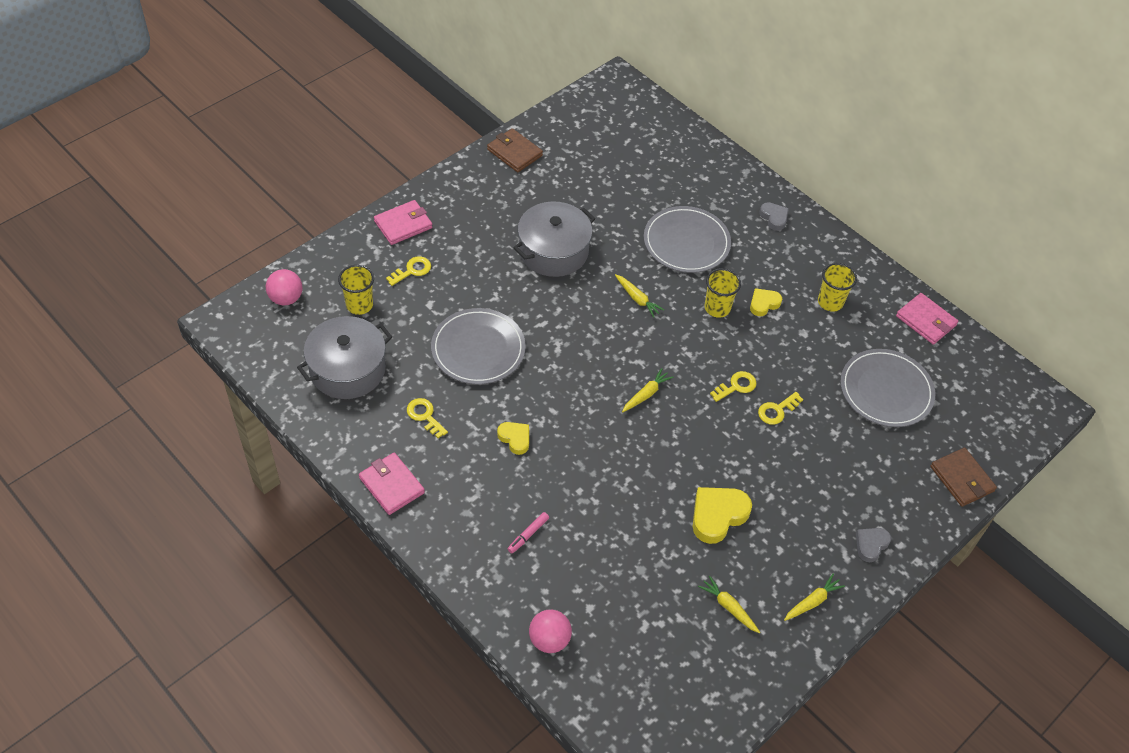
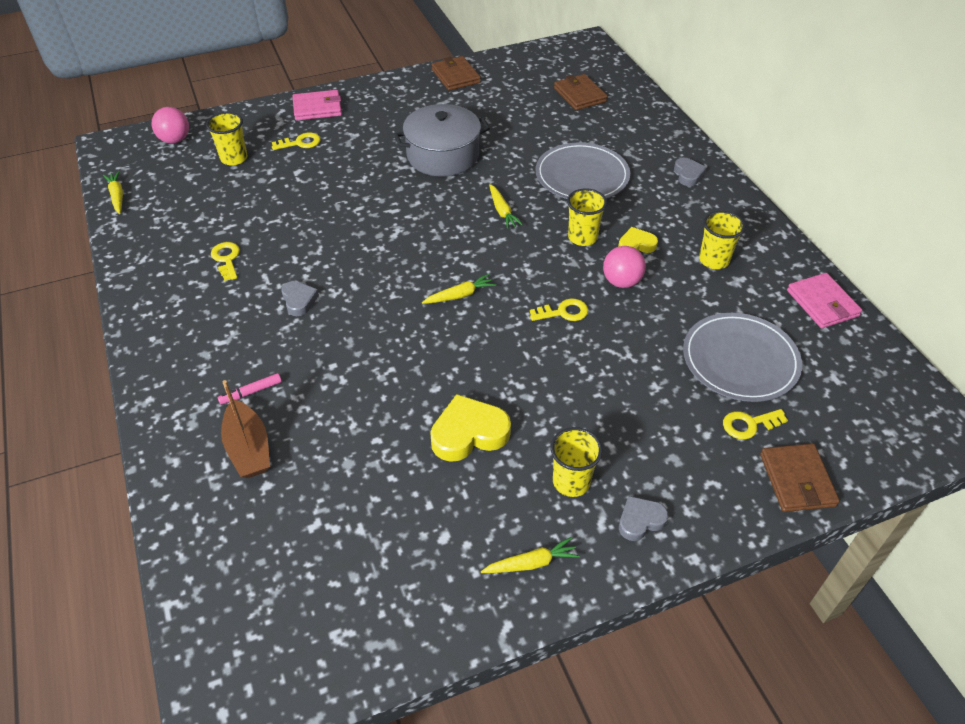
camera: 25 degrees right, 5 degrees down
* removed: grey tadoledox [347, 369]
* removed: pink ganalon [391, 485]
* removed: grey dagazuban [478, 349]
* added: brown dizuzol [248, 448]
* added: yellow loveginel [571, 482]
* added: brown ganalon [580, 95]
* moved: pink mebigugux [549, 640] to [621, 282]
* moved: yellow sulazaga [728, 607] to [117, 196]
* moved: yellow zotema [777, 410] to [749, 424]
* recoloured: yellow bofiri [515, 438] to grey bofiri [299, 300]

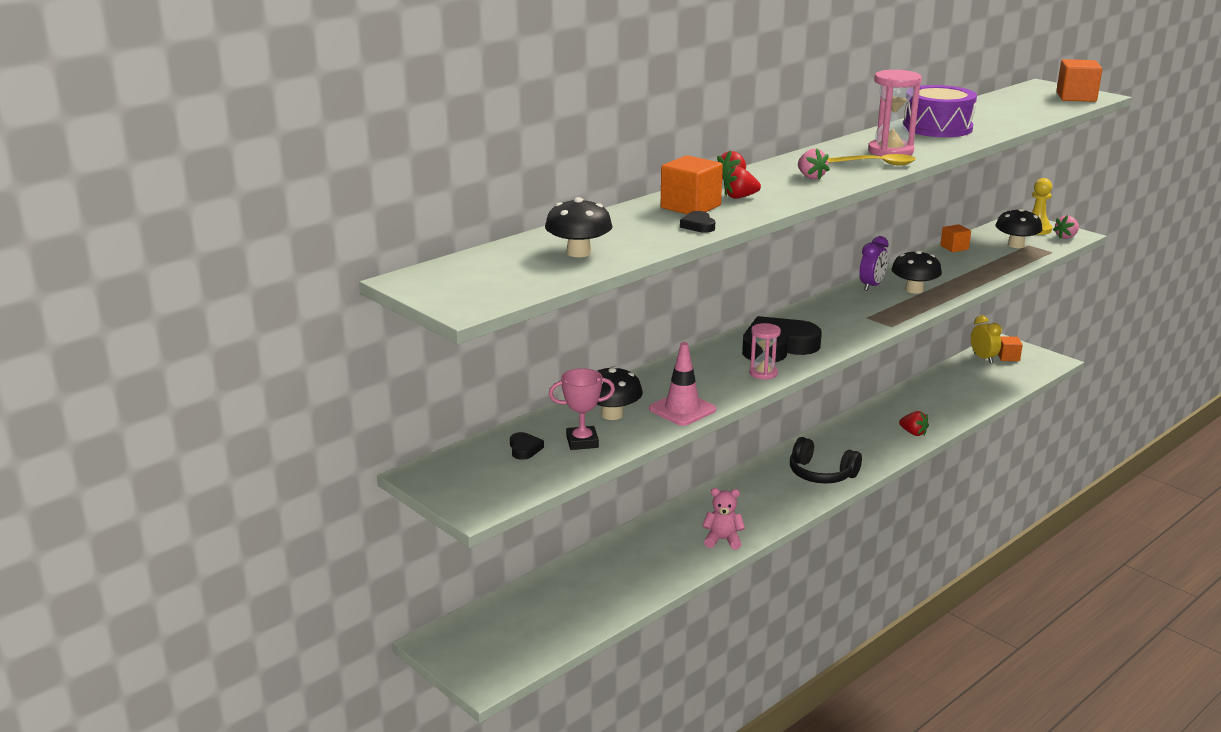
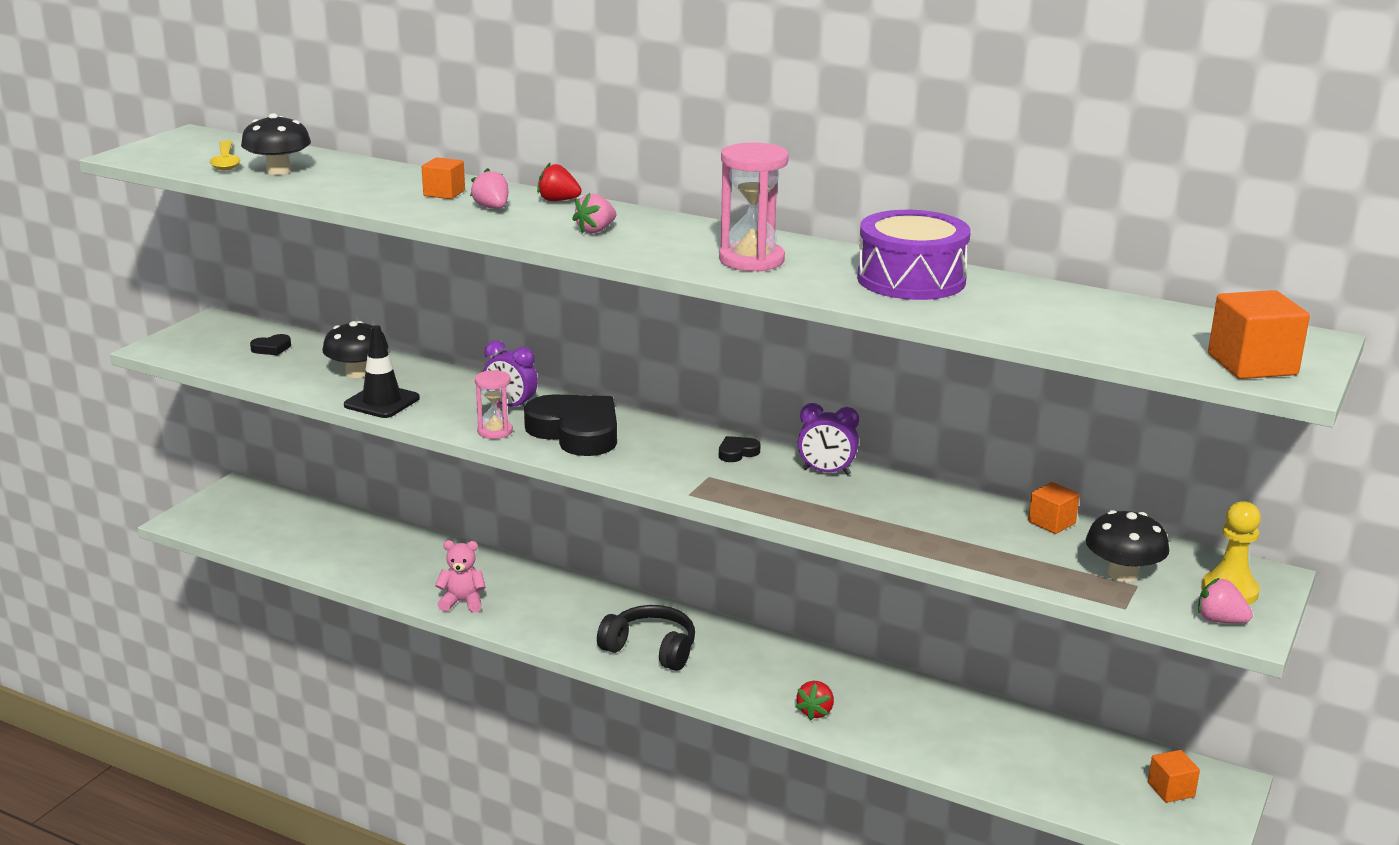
camera: 70 degrees right, 0 degrees up
* removed: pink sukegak [582, 442]
* removed: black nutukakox [914, 290]
* removed: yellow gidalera [983, 358]
* added: purple gidalera [511, 406]
* moved: black bofiri [698, 225] to [737, 452]
* moved: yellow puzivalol [876, 164] to [226, 161]
* recoloured: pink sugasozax [682, 409] to black sugasozax [382, 402]
* recoloured: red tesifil [740, 197] to pink tesifil [492, 208]
* turned: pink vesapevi [723, 540] = [462, 602] 75 degrees counterclockwise
* turned: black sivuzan [821, 474] = [651, 649] 105 degrees clockwise
* resized: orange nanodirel [690, 207] = [444, 193] x0.62

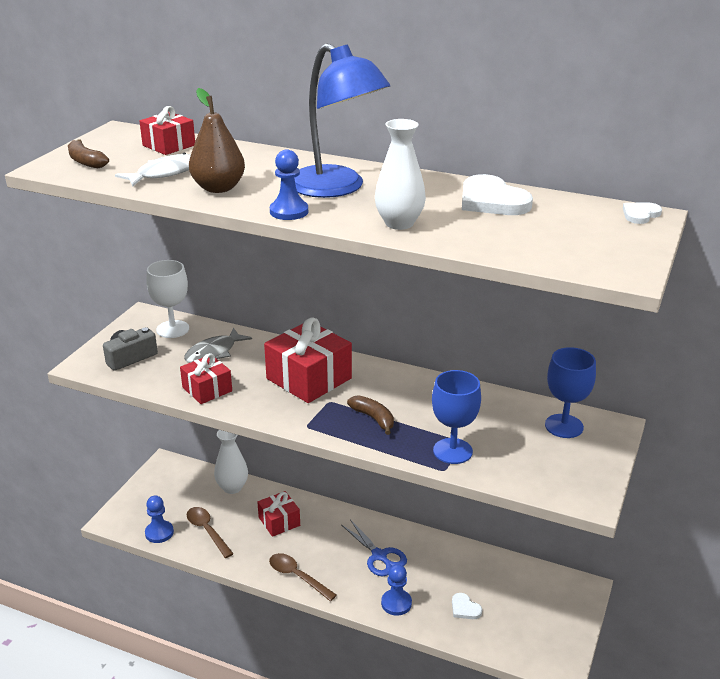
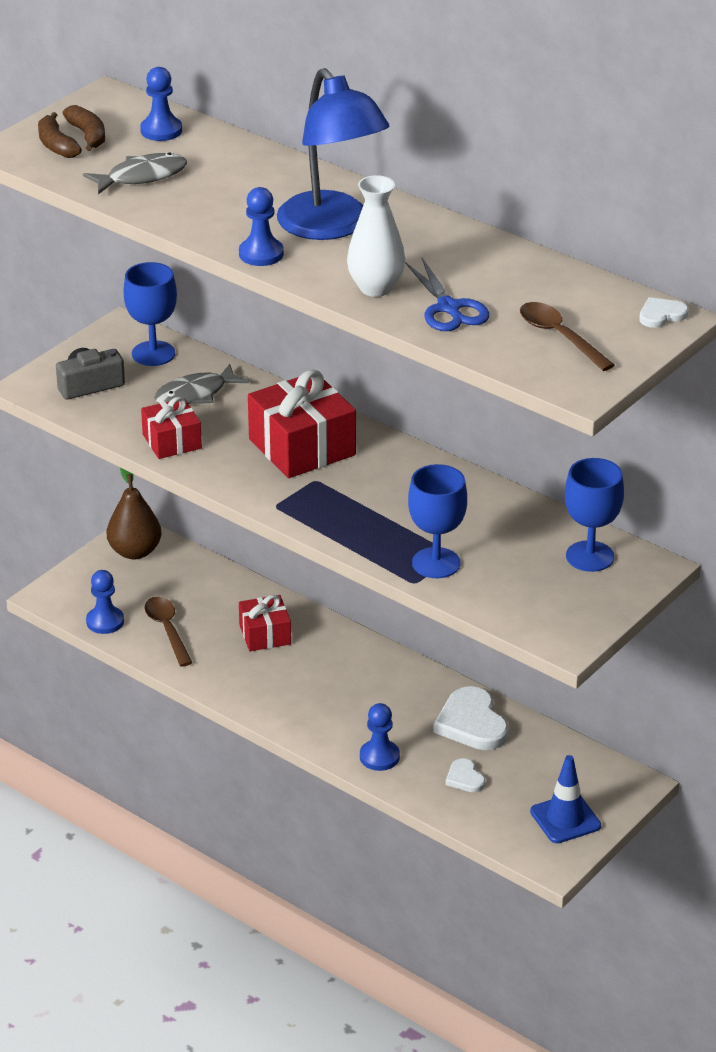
camera: 15 degrees right, 5 degrees up
* removed: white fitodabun [232, 487]
* added: blue sugasozax [565, 819]
* moved: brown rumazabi [218, 188] to [135, 551]
* moved: brown puzivalol [297, 576] to [559, 337]
* moved: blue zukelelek [379, 556] to [448, 308]
* moved: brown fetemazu [374, 418] to [88, 135]
* moved: white bofiri [492, 201] to [472, 723]
* replaced: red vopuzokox [169, 145] to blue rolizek [161, 130]
* recoloured: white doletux [164, 173] to grey doletux [141, 177]
* recoloured: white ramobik [173, 329] to blue ramobik [153, 353]

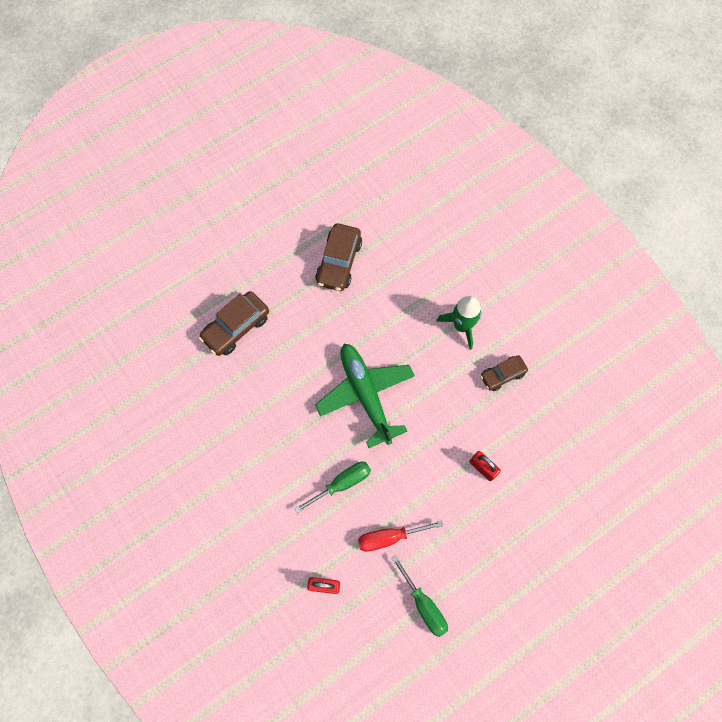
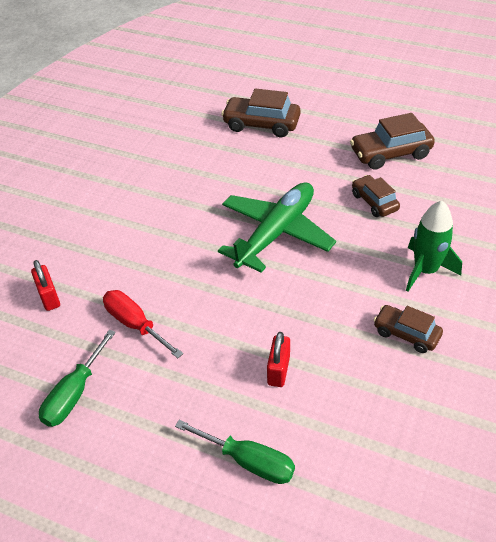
camera: 60 degrees right, 25 degrees down
* added: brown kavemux [374, 202]
* moved: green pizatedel [342, 483] to [248, 461]

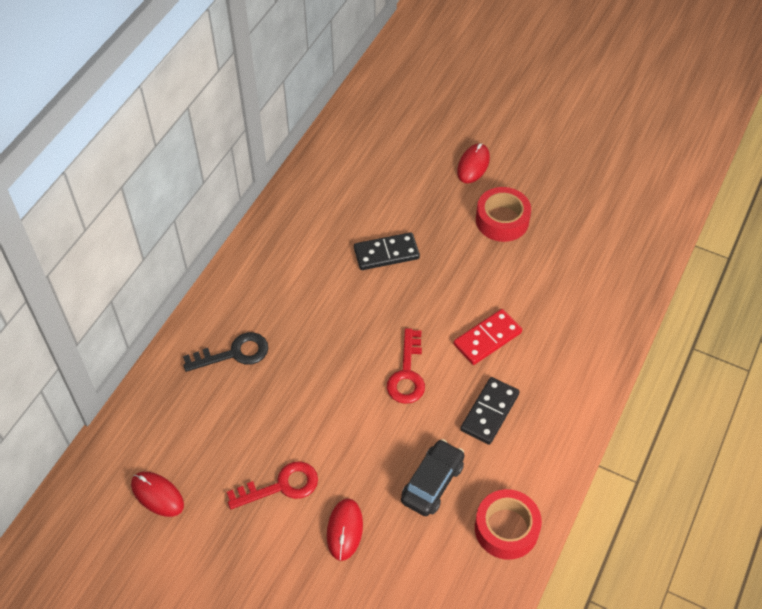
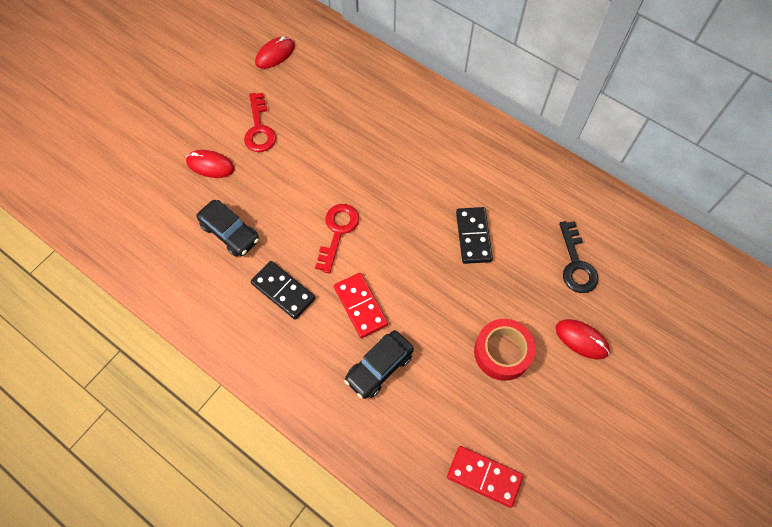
camera: 100 degrees right, 10 degrees up
* removed: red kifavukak [506, 528]
* added: black kavemux [379, 367]
* added: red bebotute [484, 476]
* moved: black zotema [234, 353] to [576, 264]
* turned: red zotema [407, 374] = [337, 232] 90 degrees clockwise

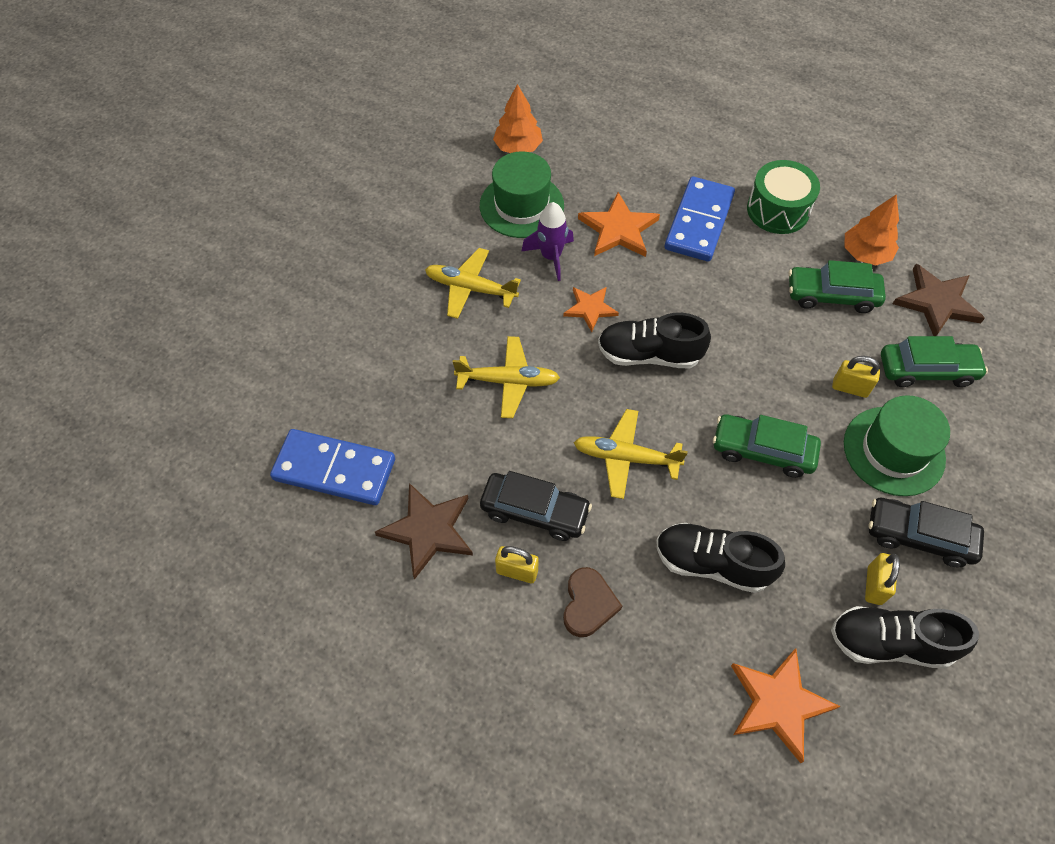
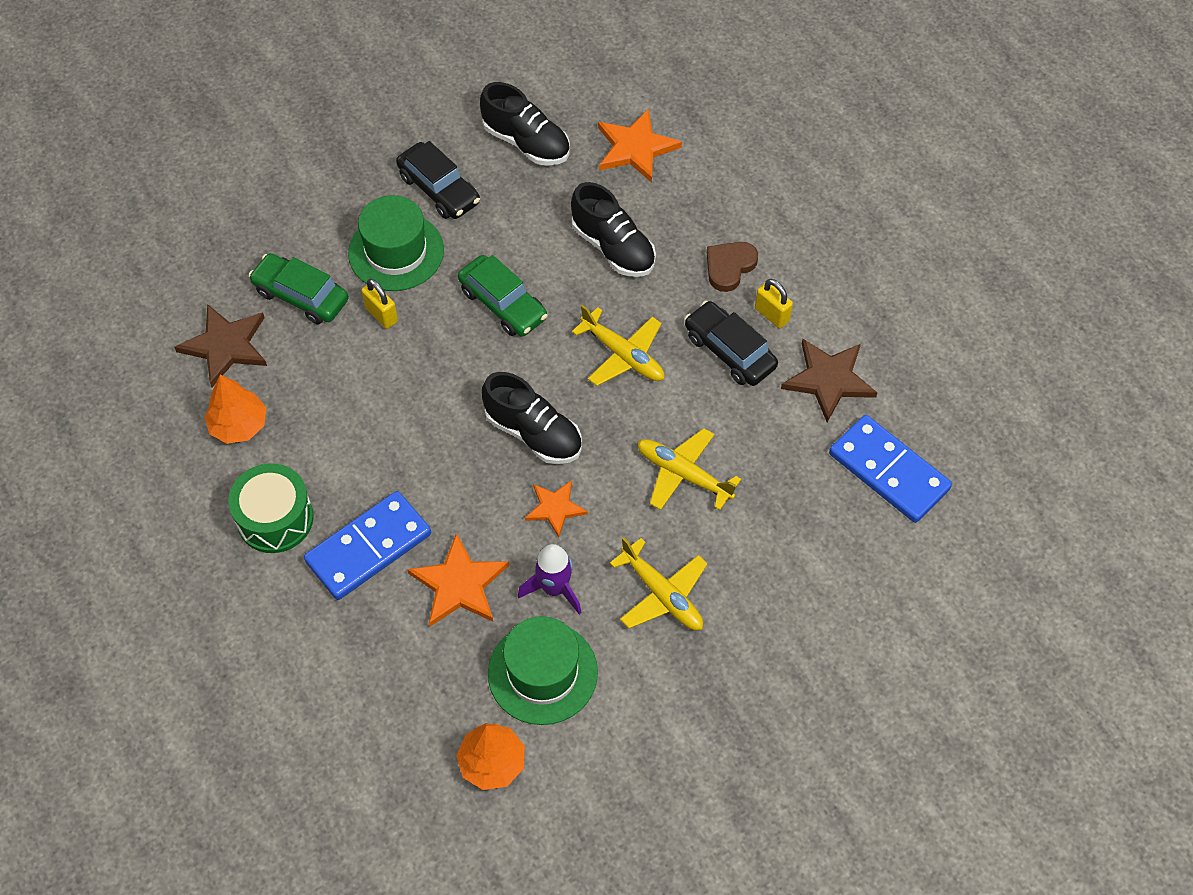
camera: 150 degrees left, 0 degrees up
* removed: green kavemux [831, 295]
* removed: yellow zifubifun [874, 585]

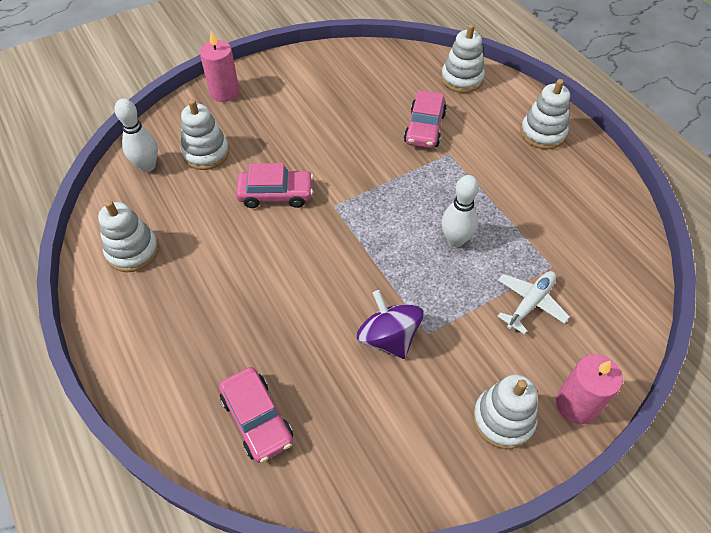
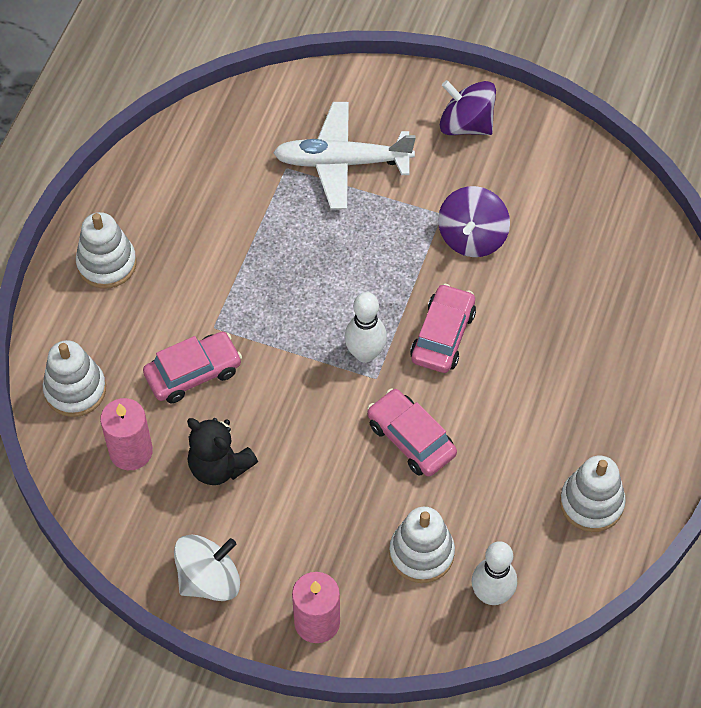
camera: 130 degrees left, 5 degrees up
* added: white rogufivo [209, 579]
* added: black vesapevi [219, 466]
* moved: pink kavemux [257, 419] to [442, 335]
* moved: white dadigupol [455, 240] to [365, 353]
* moved: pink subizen [576, 404] to [131, 451]
* replaced: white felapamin [503, 419] to purple rogufivo [466, 124]
* resized: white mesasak [530, 303] = [342, 162] x1.59

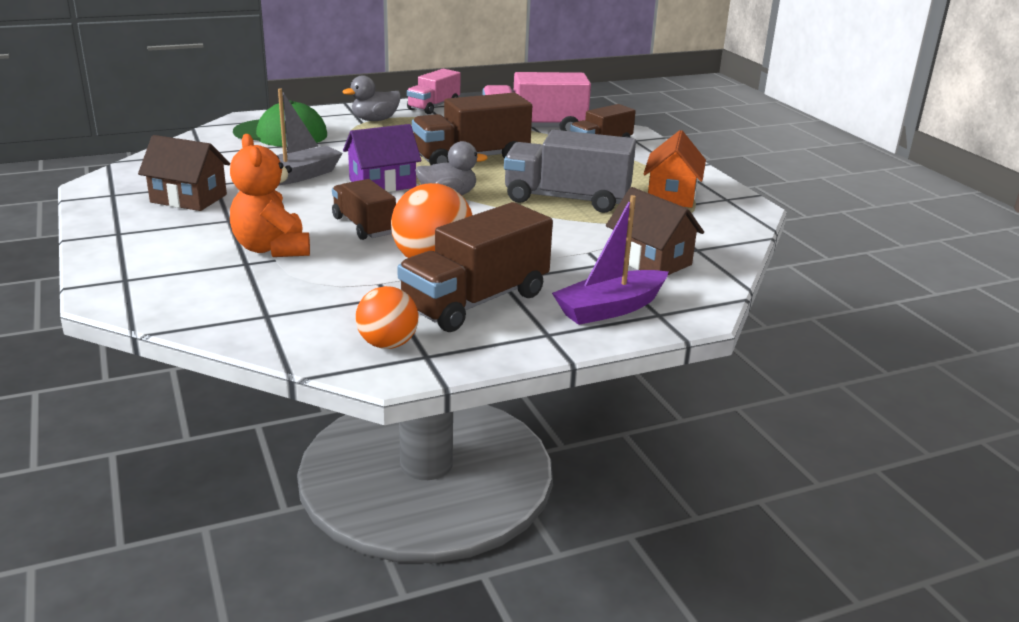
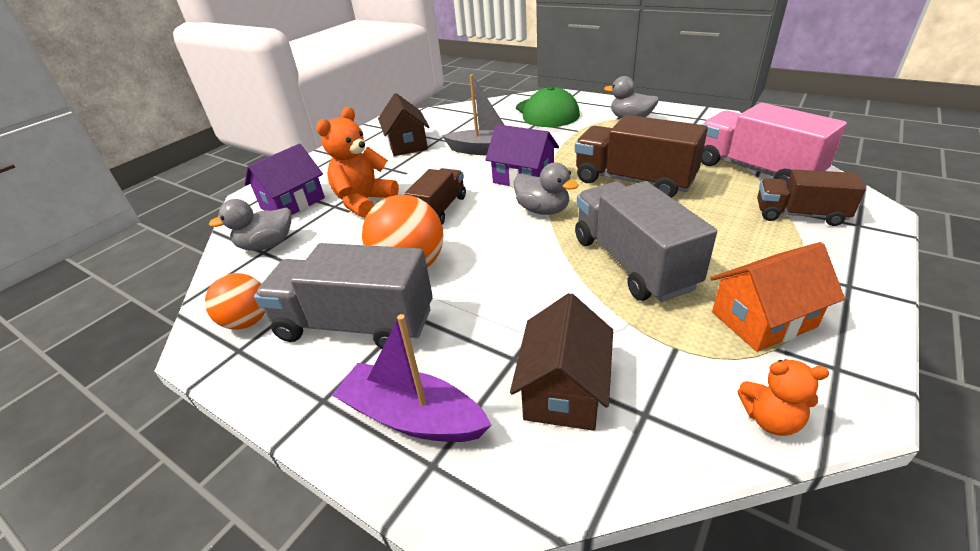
camera: 60 degrees right, 10 degrees up
* removed: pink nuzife [433, 107]
* added: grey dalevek [267, 245]
* added: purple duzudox [293, 203]
* added: orange vesapevi [770, 419]
* recoloured: brown nuzife [475, 301] to grey nuzife [355, 324]

